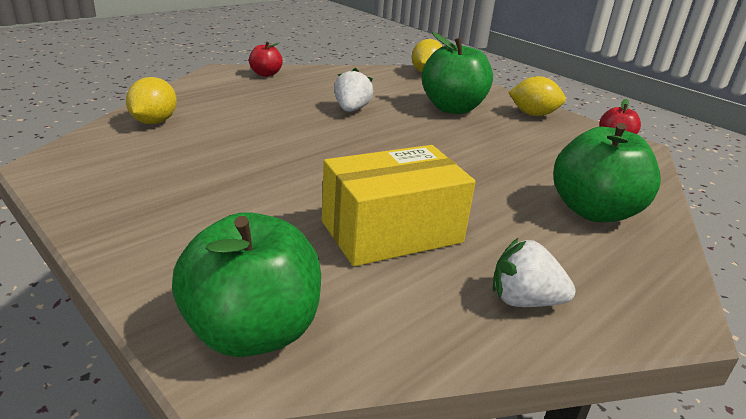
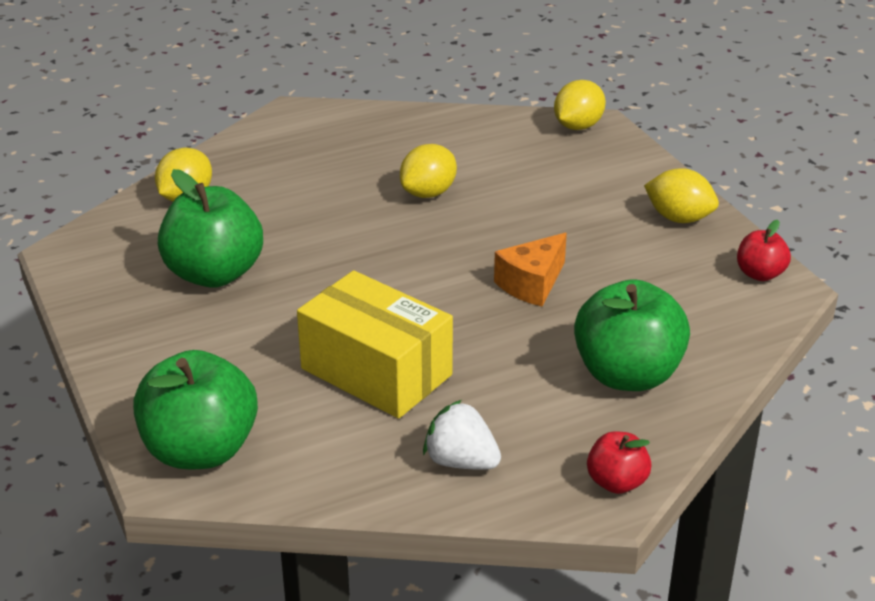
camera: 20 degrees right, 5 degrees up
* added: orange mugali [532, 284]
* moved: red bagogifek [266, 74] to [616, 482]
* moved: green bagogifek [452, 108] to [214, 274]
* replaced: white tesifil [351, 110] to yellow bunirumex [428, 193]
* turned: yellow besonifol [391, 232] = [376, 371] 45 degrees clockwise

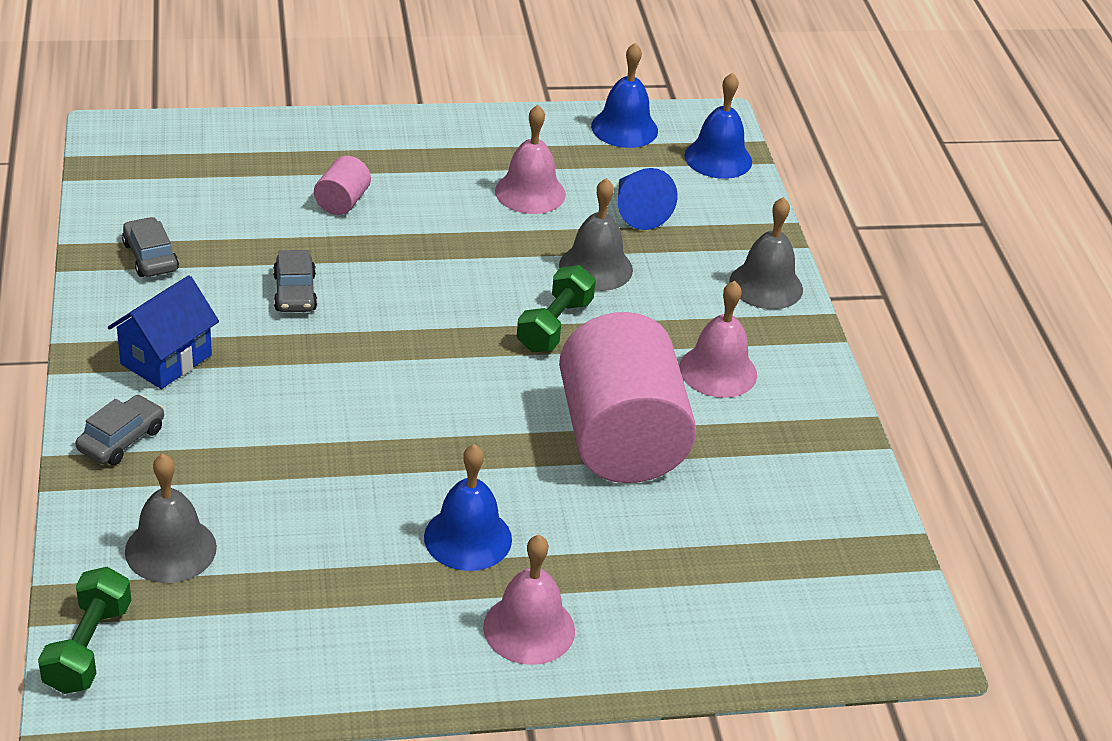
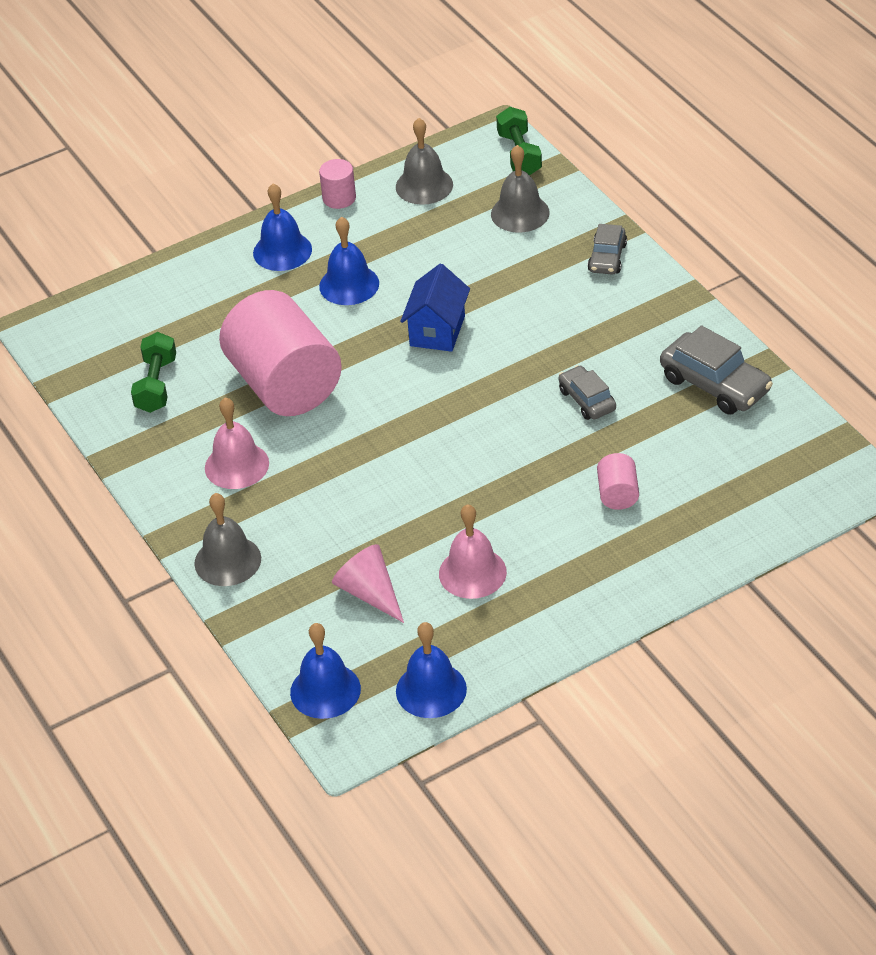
camera: 165 degrees right, 5 degrees up
* added: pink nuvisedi [339, 198]
* moved: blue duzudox [166, 359] to [437, 331]
* moved: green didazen [554, 326] to [156, 385]
* moved: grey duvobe [596, 267] to [424, 185]
* recoloured: pink duvobe [529, 628] to blue duvobe [282, 251]
* recoloured: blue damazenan [637, 211] to pink damazenan [369, 593]
* resized: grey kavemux [150, 257] = [715, 384] x1.63

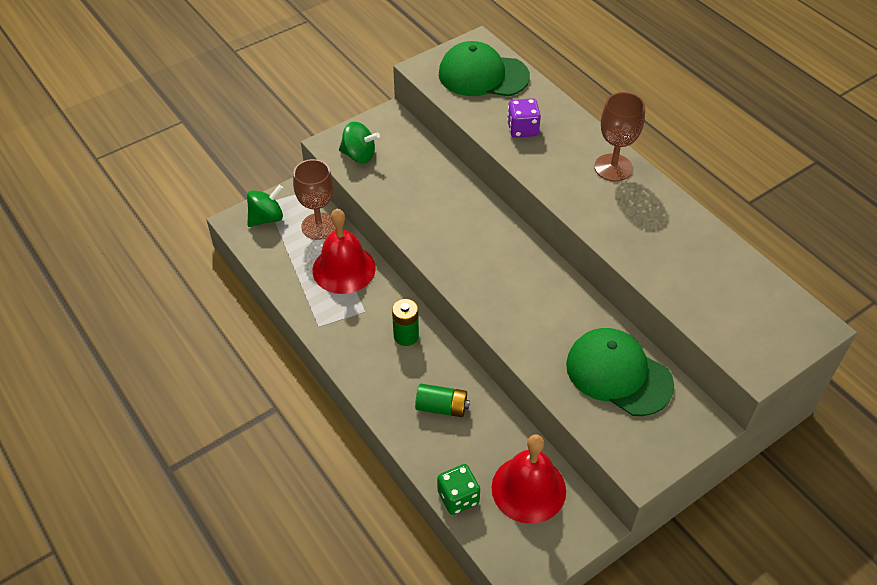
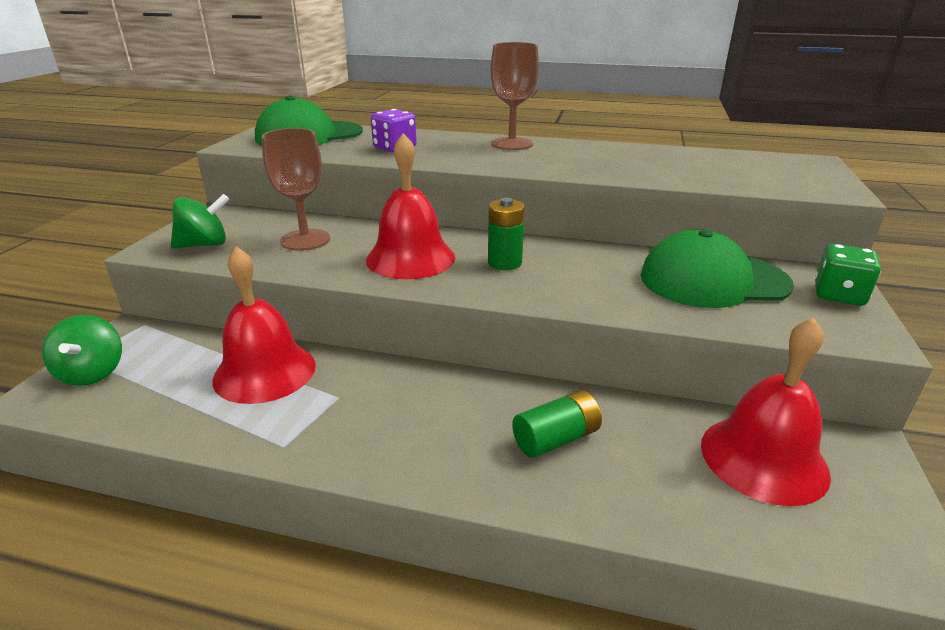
camera: 40 degrees left, 20 degrees down
* added: red duvobe [410, 258]
* moved: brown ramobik [319, 226] to [305, 240]
* moved: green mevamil [406, 336] to [504, 263]
* moved: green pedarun [458, 497] to [838, 295]
* turned: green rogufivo [266, 218] = [93, 373] 150 degrees clockwise

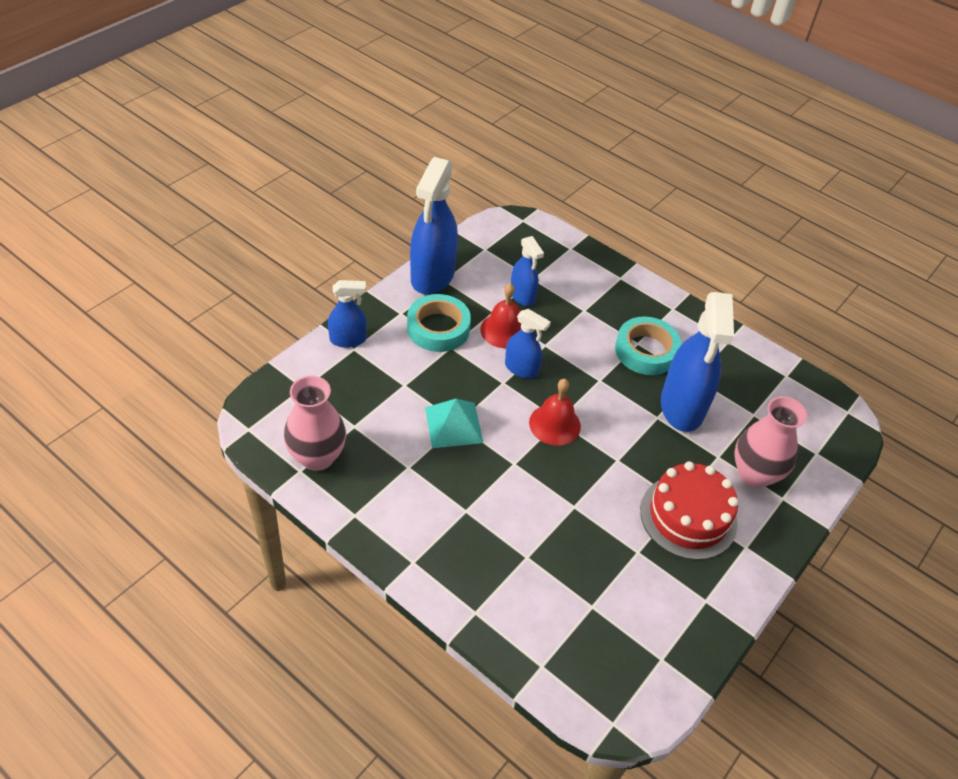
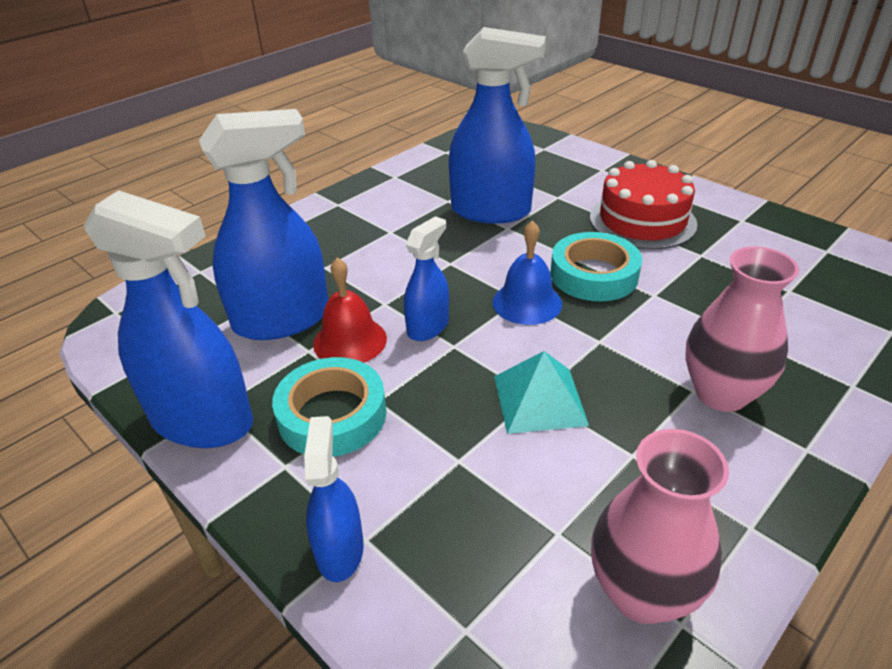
camera: 80 degrees left, 10 degrees down
* moved: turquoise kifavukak [646, 351] to [594, 275]
* moved: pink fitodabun [754, 474] to [721, 393]
* recoloured: red duvobe [554, 424] to blue duvobe [527, 302]
* resized: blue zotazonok [522, 296] = [282, 319] x1.87

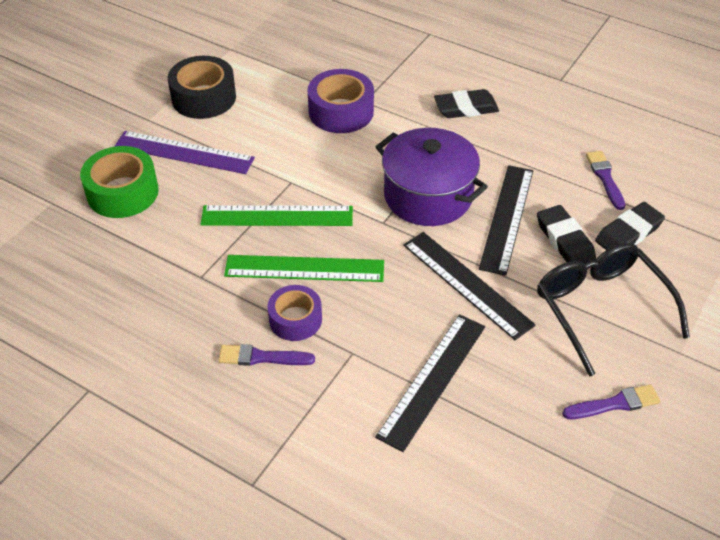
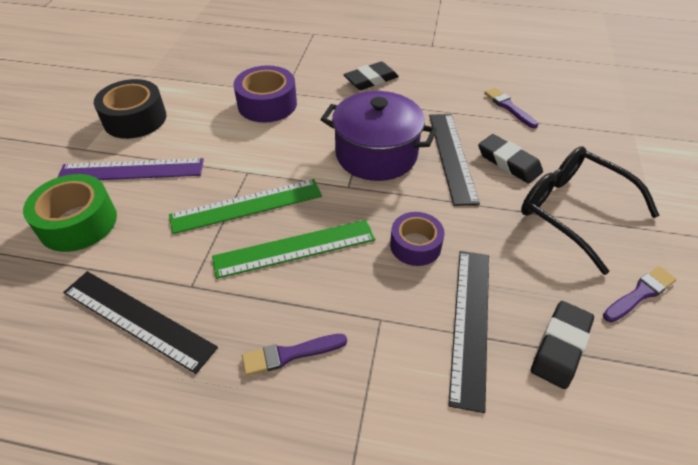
camera: 20 degrees left, 0 degrees up
* moved: purple kifavukak [295, 319] to [415, 245]
* moved: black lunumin [466, 284] to [138, 319]
* moved: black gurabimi [628, 233] to [560, 347]

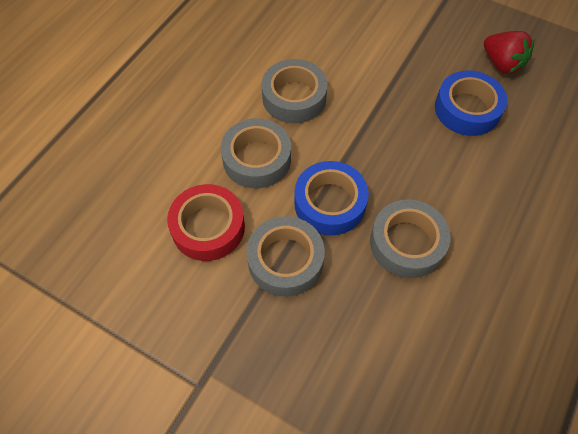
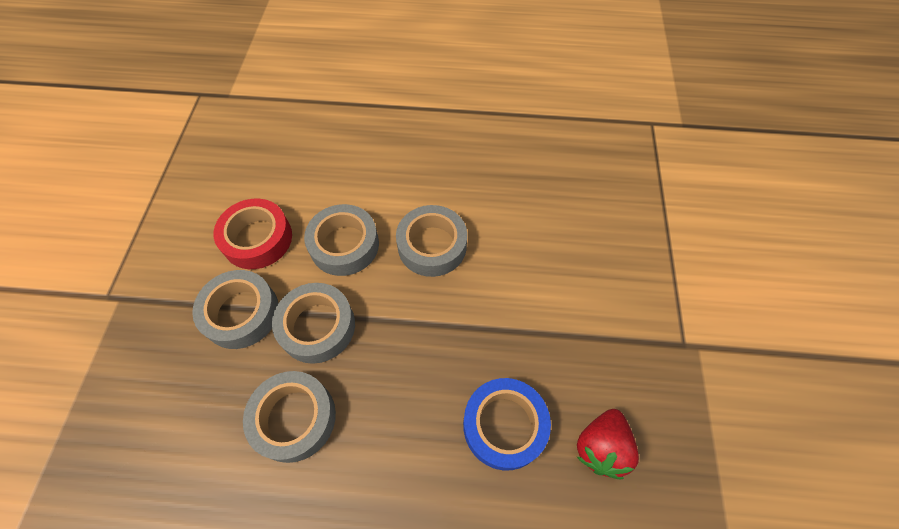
camera: 65 degrees right, 0 degrees up
* recoloured: blue kifavukak [330, 203] to grey kifavukak [317, 326]

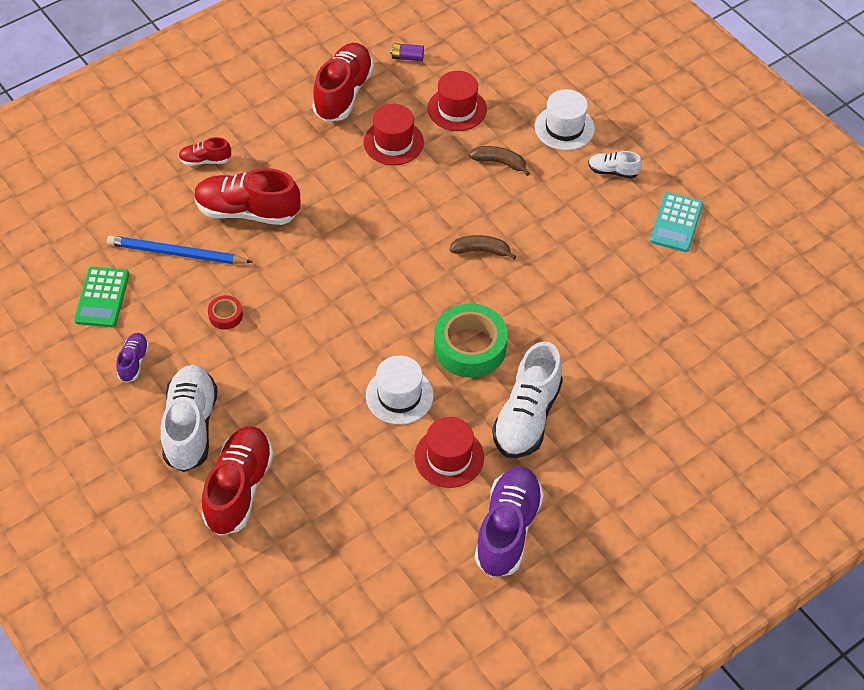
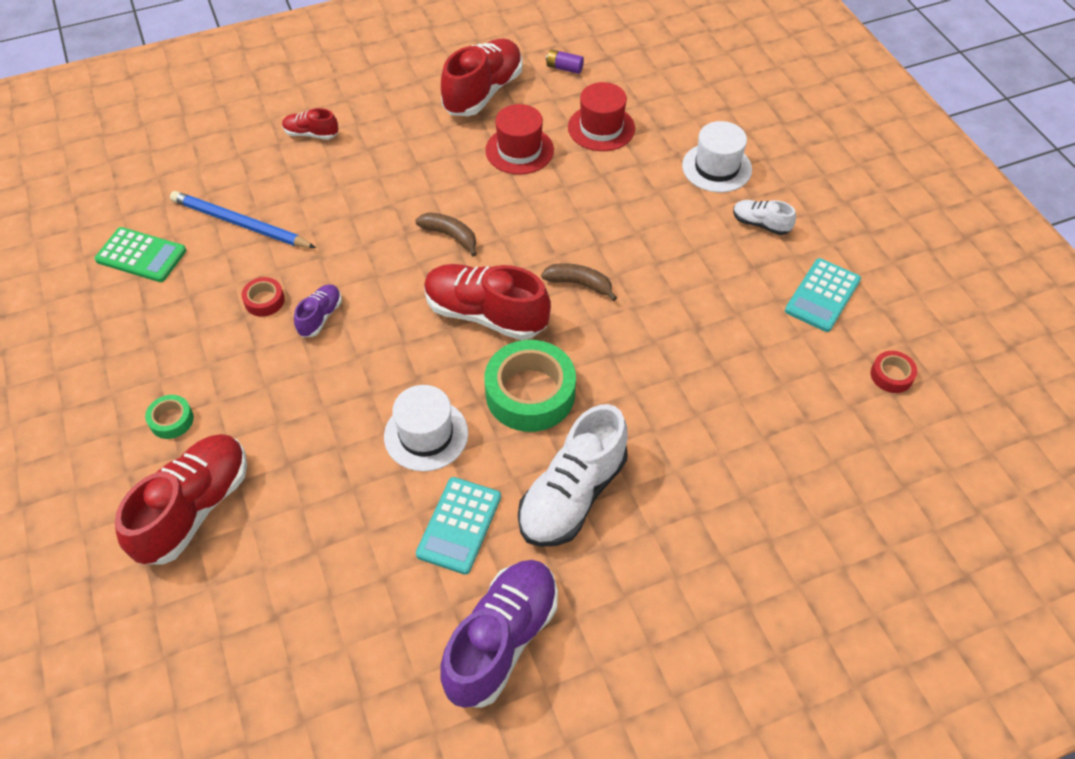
camera: 15 degrees right, 0 degrees up
* added: red kifavukak [891, 375]
* moved: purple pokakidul [133, 362] to [320, 317]
* moved: red pokakidul [247, 211] to [485, 314]
* moved: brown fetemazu [499, 162] to [450, 236]
* replaced: white pokakidul [190, 427] to green kifavukak [171, 420]
* replaced: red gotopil [449, 457] to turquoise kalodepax [459, 525]
* turned: green kalodepax [102, 297] = [141, 255] 90 degrees counterclockwise

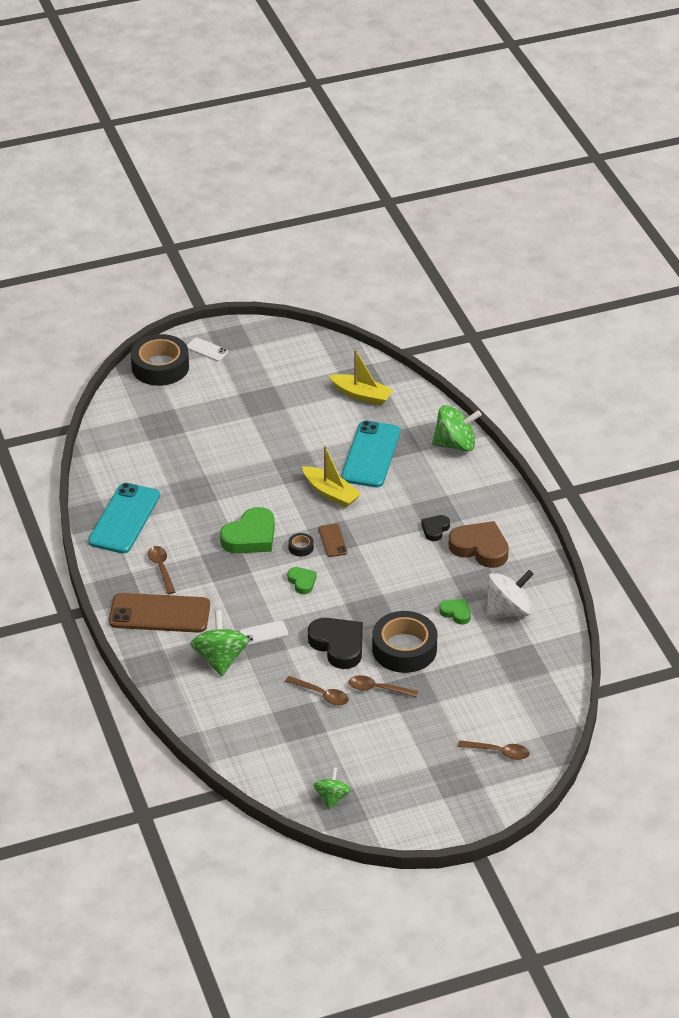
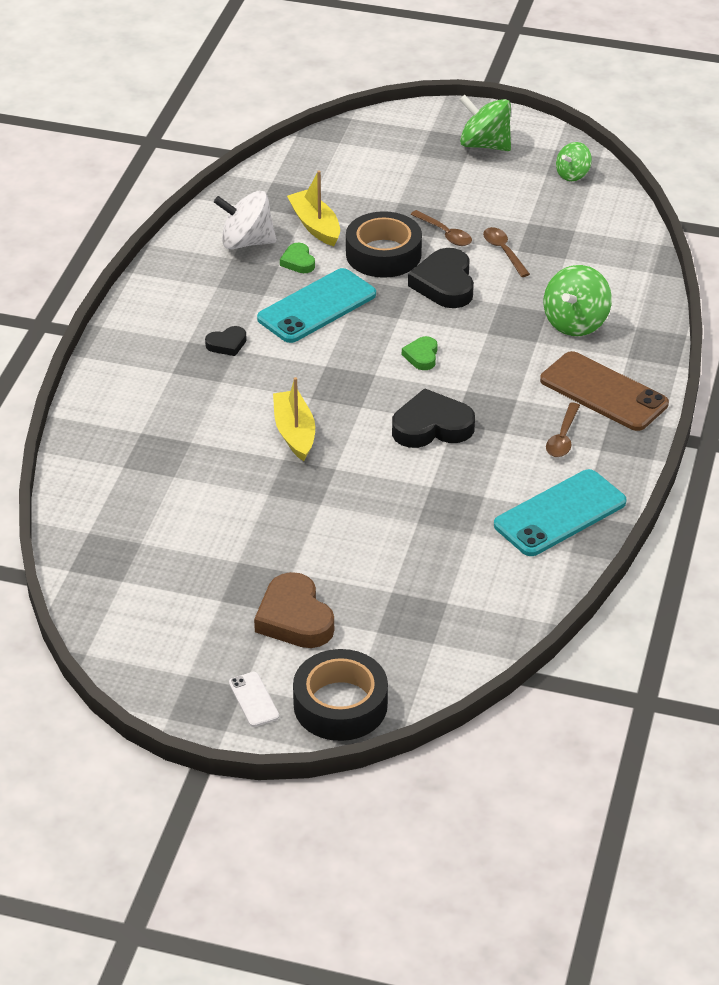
camera: 145 degrees left, 0 degrees up
* removed: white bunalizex [263, 633]
* removed: black kifavukak [301, 547]
* removed: brown bunalizex [332, 540]
* removed: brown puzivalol [498, 752]
* moved: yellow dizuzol [361, 395] to [315, 225]
* moved: turquoise bunalizex [370, 455] to [317, 307]
* moved: green rogufivo [455, 444] to [484, 145]
* moved: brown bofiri [480, 548] to [294, 618]
* recoloured: green bofiri [250, 536] to black bofiri [432, 426]

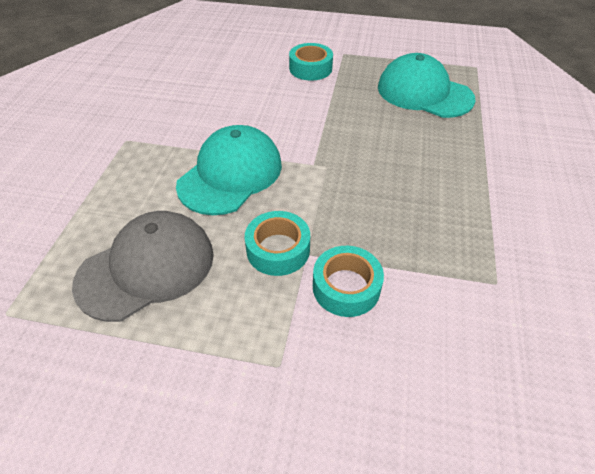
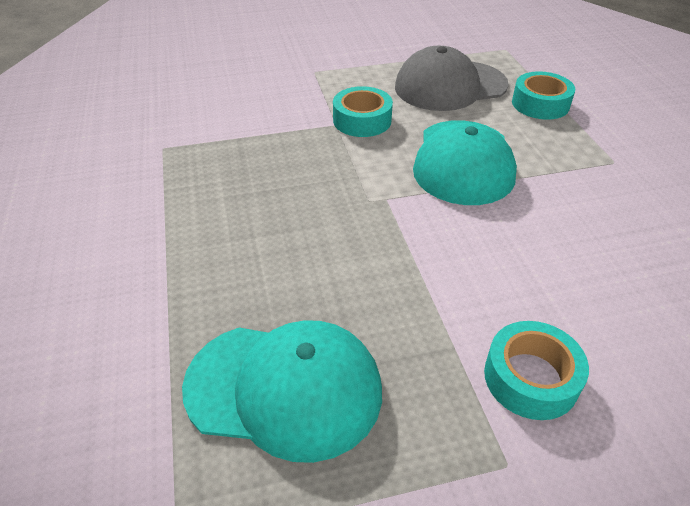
camera: 155 degrees right, 5 degrees down
* moved: turquoise kifavukak [346, 287] to [540, 104]
* turned: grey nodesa [146, 268] = [450, 86] 45 degrees clockwise

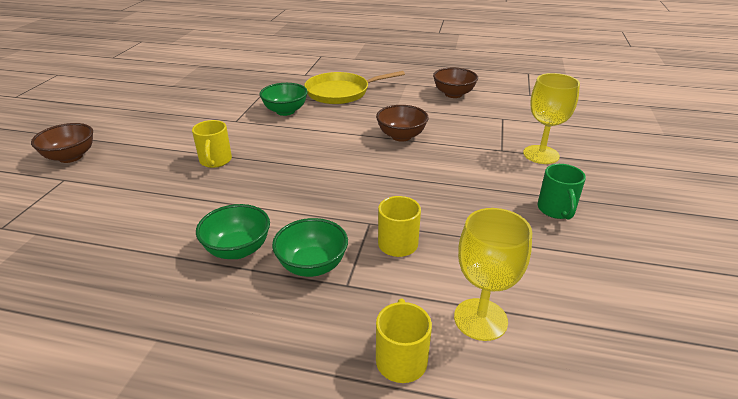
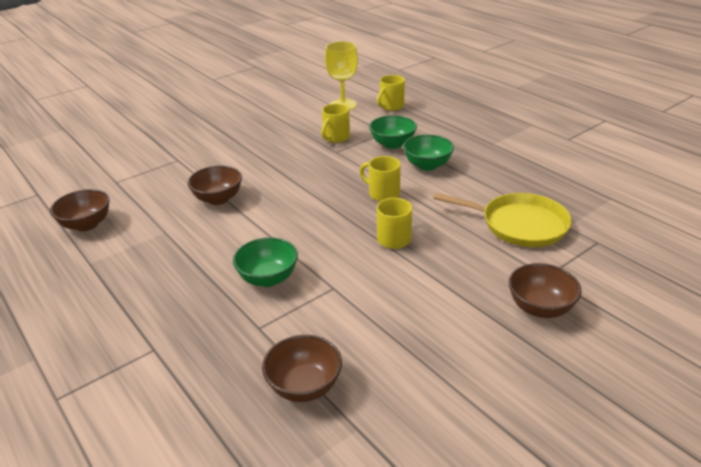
camera: 140 degrees left, 0 degrees up
* removed: yellow ramobik [541, 154]
* removed: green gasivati [556, 210]
* added: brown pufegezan [304, 386]
* added: yellow gasivati [383, 194]
* moved: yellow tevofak [341, 92] to [519, 225]

